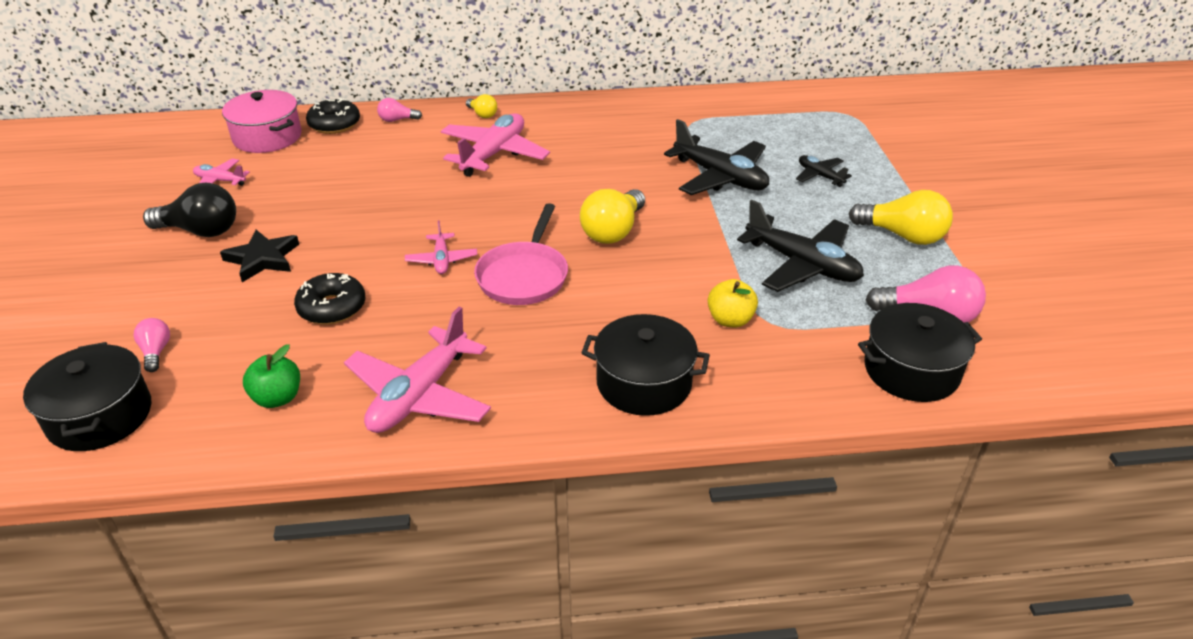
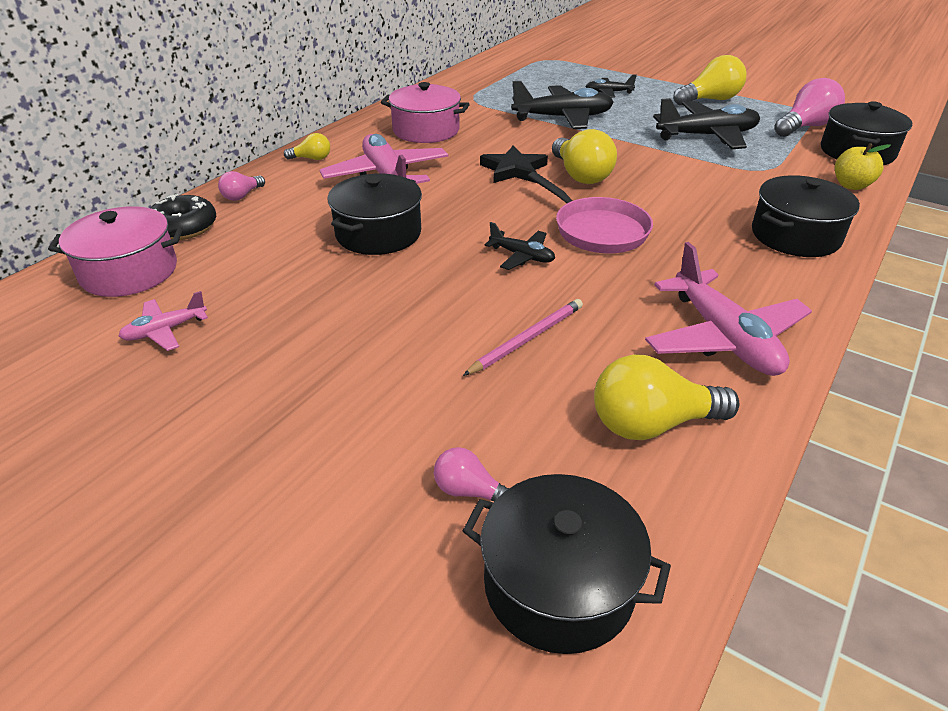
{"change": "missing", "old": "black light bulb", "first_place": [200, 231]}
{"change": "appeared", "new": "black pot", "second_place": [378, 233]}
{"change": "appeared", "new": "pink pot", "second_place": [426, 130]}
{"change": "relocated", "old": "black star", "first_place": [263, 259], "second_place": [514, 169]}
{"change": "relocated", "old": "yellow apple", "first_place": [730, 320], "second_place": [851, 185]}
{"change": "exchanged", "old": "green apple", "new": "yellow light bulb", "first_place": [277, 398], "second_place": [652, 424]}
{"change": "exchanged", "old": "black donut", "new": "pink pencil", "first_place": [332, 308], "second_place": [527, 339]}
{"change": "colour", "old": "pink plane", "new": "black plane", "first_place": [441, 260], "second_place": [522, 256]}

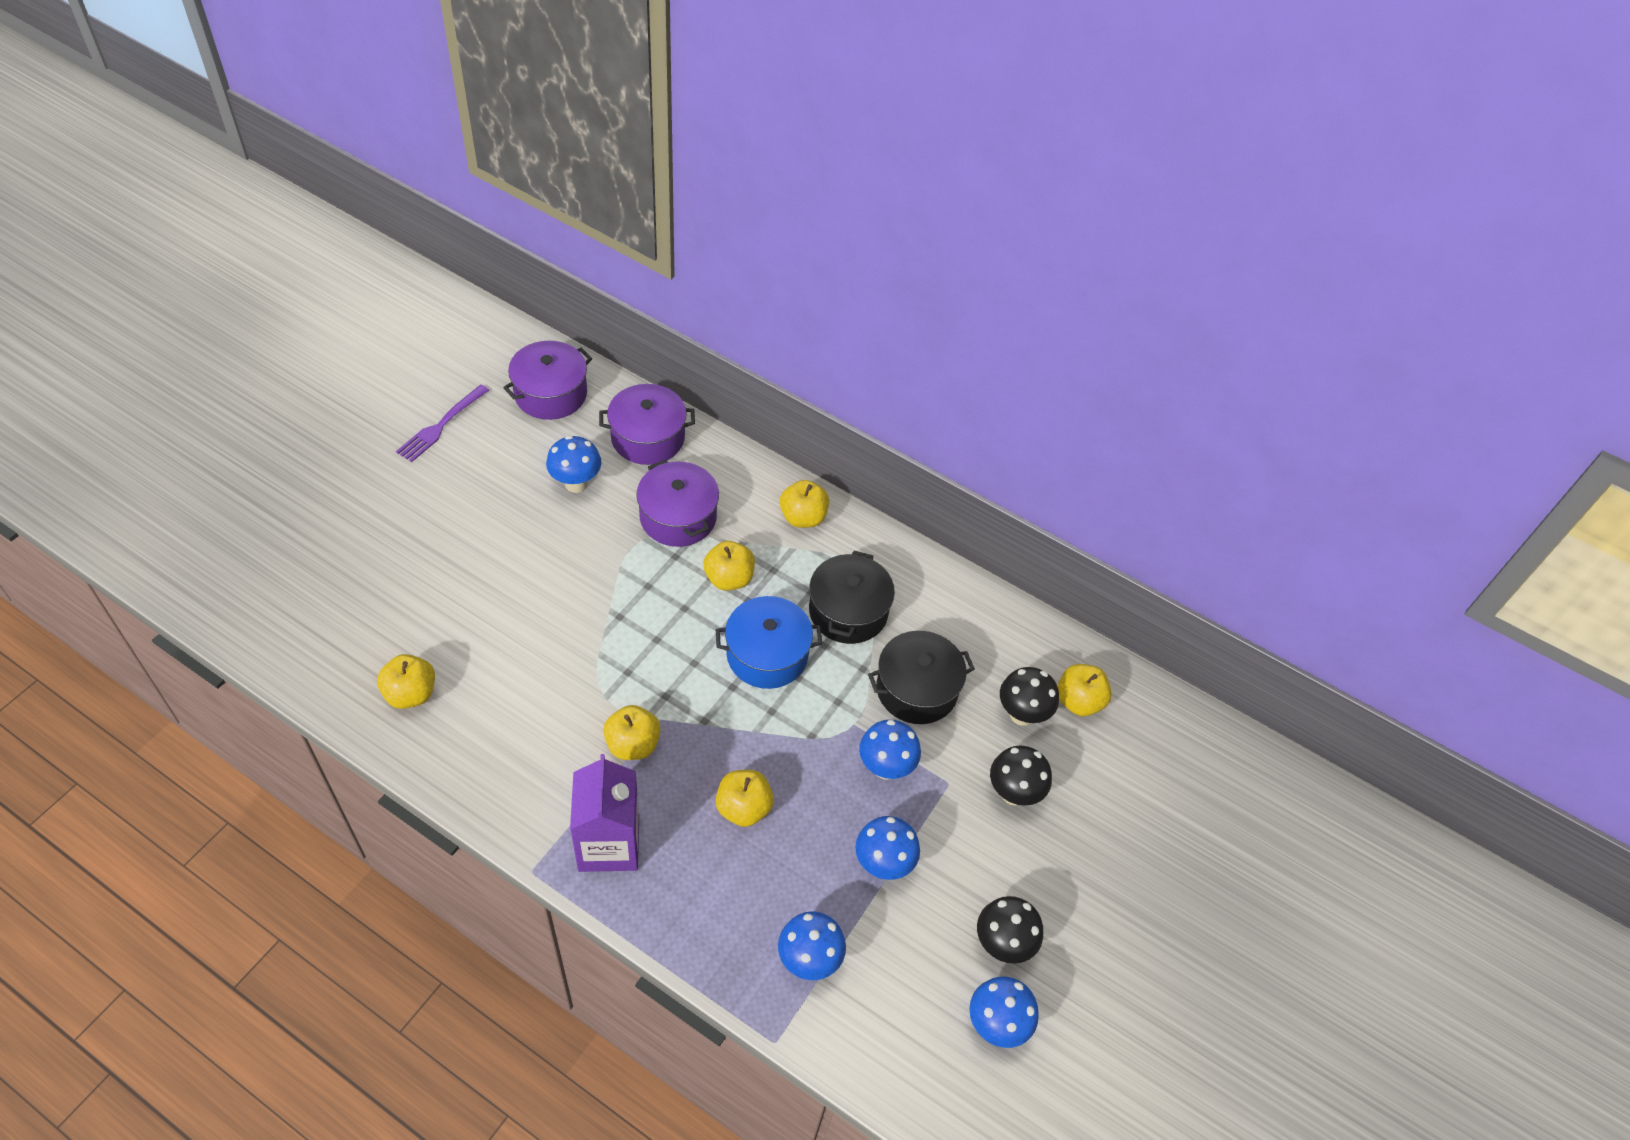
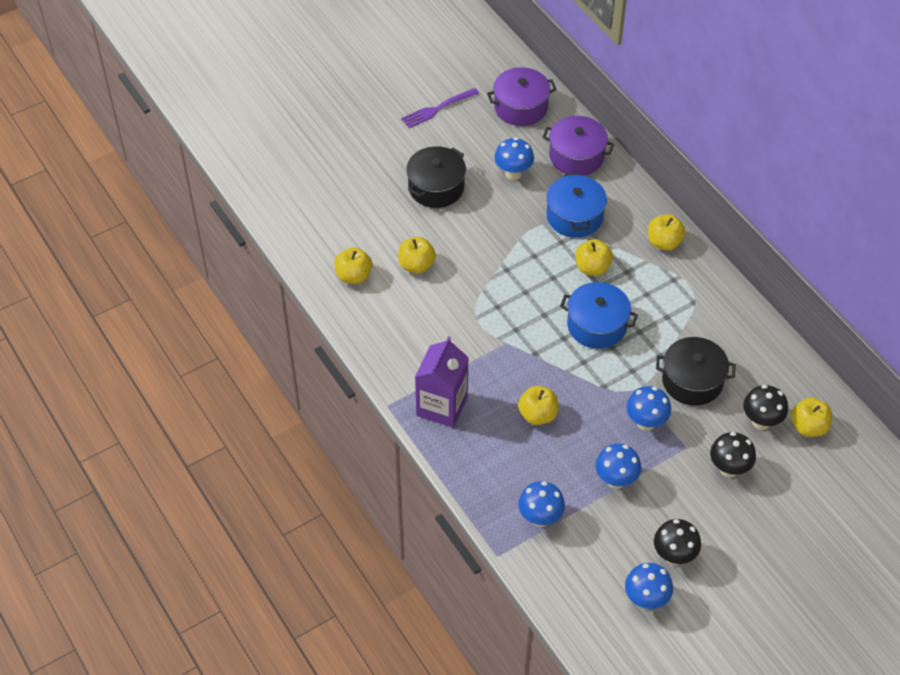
{"change": "relocated", "old": "yellow apple", "first_place": [633, 744], "second_place": [416, 265]}
{"change": "relocated", "old": "black pot", "first_place": [848, 611], "second_place": [436, 187]}
{"change": "colour", "old": "purple pot", "new": "blue pot", "first_place": [678, 517], "second_place": [574, 216]}

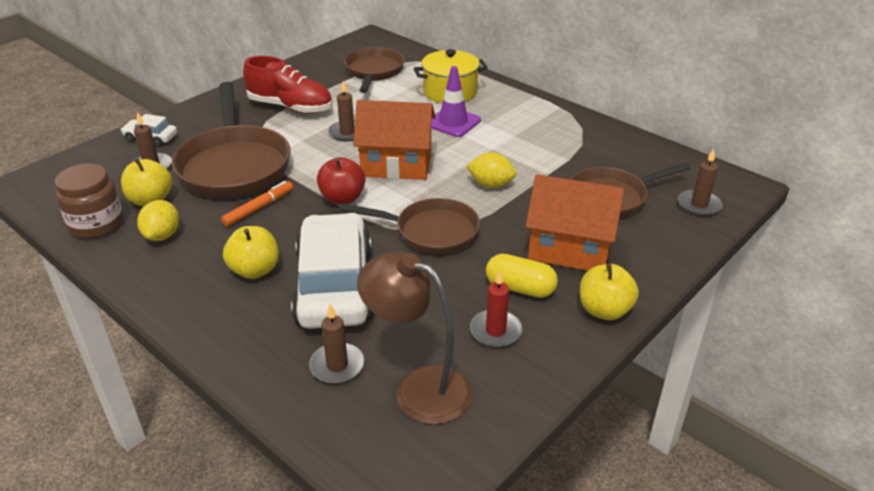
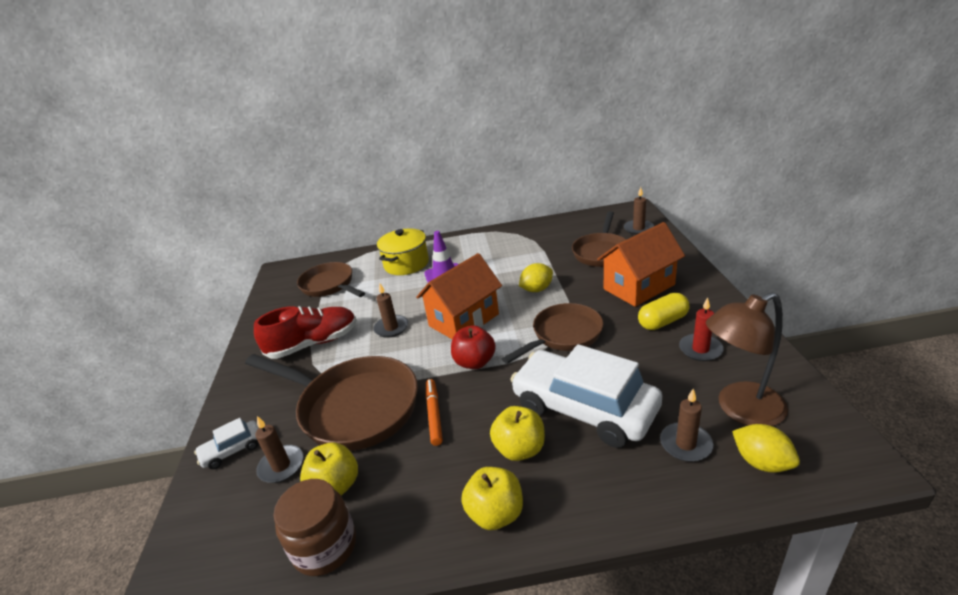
{"change": "relocated", "old": "yellow lemon", "first_place": [162, 235], "second_place": [761, 462]}
{"change": "relocated", "old": "yellow apple", "first_place": [604, 310], "second_place": [495, 513]}

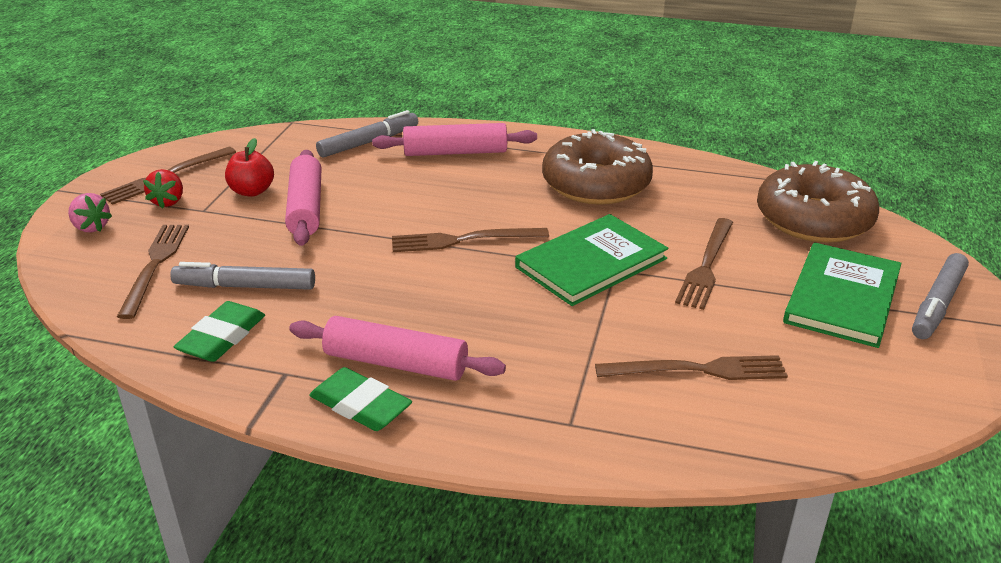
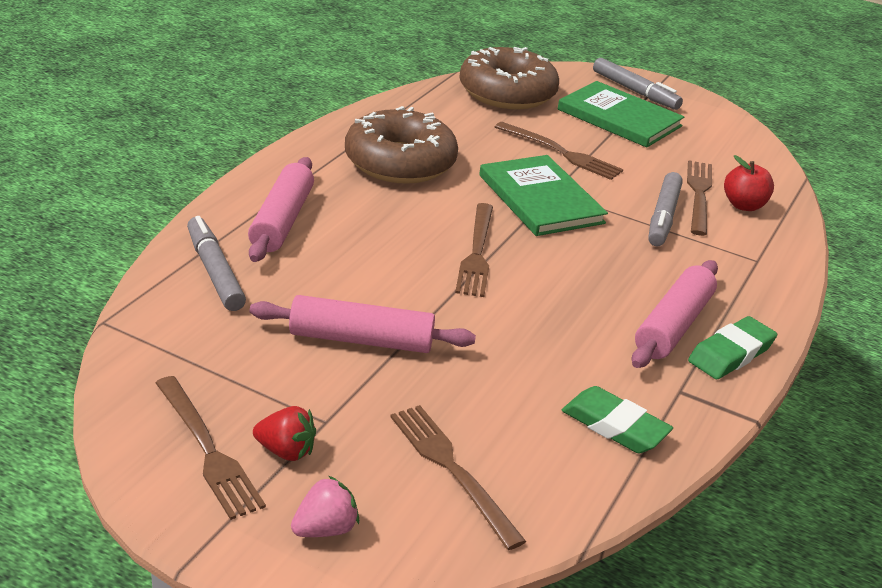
{"change": "relocated", "old": "grey marker", "first_place": [245, 286], "second_place": [663, 217]}
{"change": "relocated", "old": "red apple", "first_place": [252, 191], "second_place": [743, 205]}
{"change": "spun", "old": "brown fork", "first_place": [155, 265], "second_place": [452, 470], "degrees": 45}

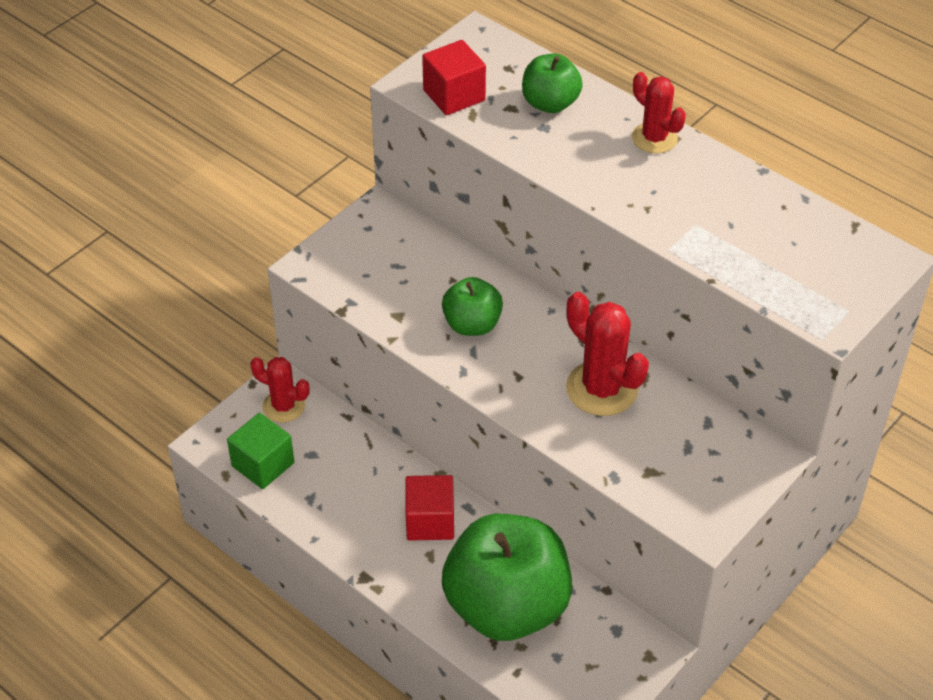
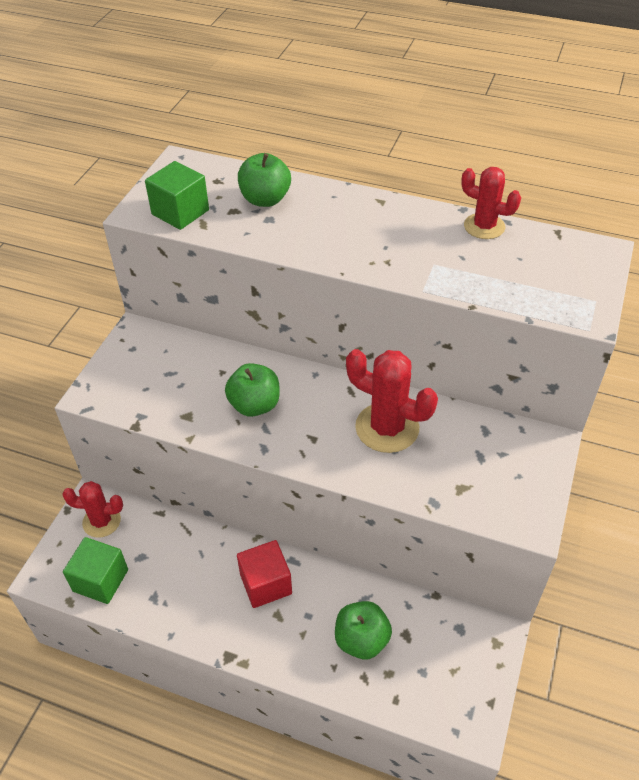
{"change": "relocated", "old": "red cactus", "first_place": [654, 138], "second_place": [484, 226]}
{"change": "colour", "old": "red cube", "new": "green cube", "first_place": [454, 95], "second_place": [180, 212]}
{"change": "size", "old": "green apple", "first_place": [507, 606], "second_place": [361, 640], "factor": 0.49}

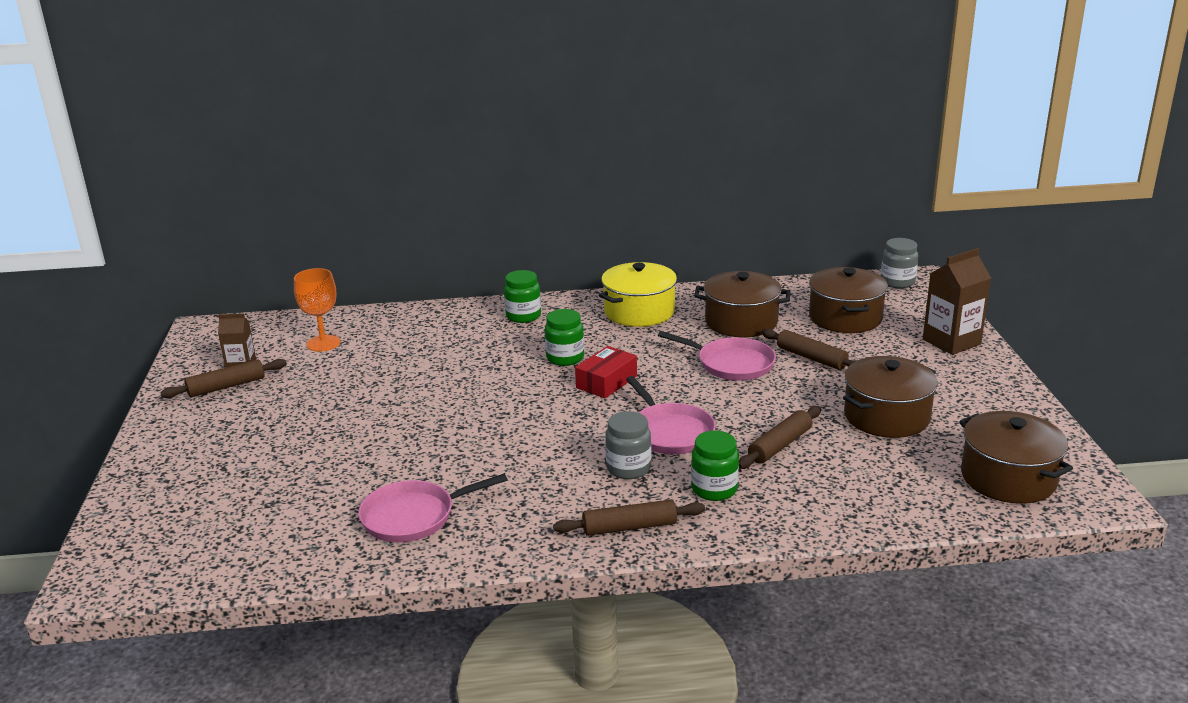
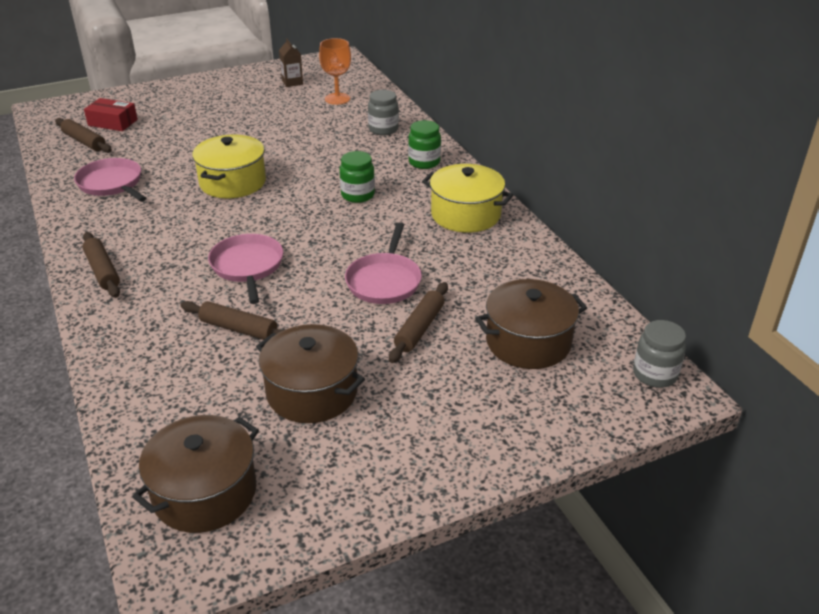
{"change": "missing", "old": "green jar", "first_place": [714, 489]}
{"change": "missing", "old": "brown pot", "first_place": [741, 322]}
{"change": "missing", "old": "brown carton", "first_place": [951, 342]}
{"change": "appeared", "new": "yellow pot", "second_place": [233, 182]}
{"change": "relocated", "old": "brown rolling pin", "first_place": [226, 386], "second_place": [84, 141]}
{"change": "relocated", "old": "red box", "first_place": [606, 382], "second_place": [112, 122]}
{"change": "relocated", "old": "grey jar", "first_place": [628, 468], "second_place": [383, 129]}
{"change": "spun", "old": "pink pan", "first_place": [670, 432], "second_place": [247, 266], "degrees": 120}

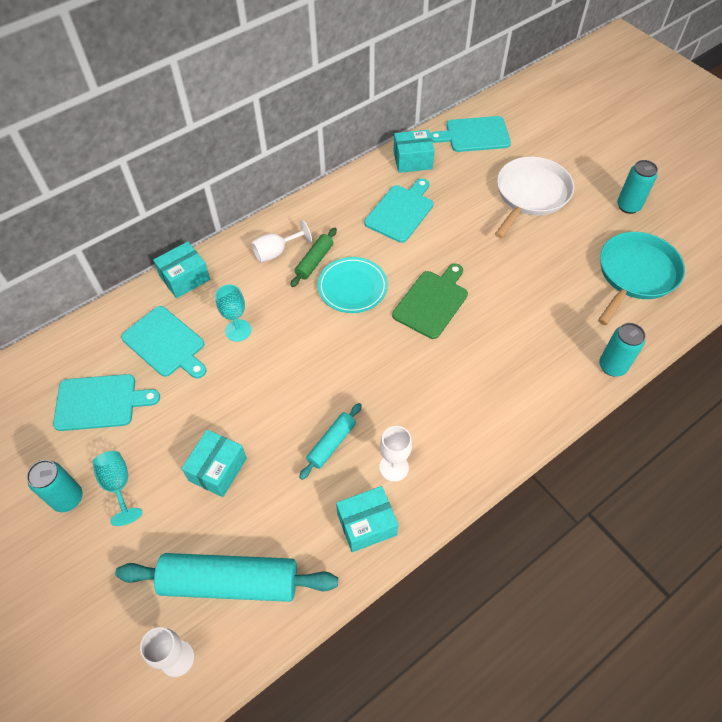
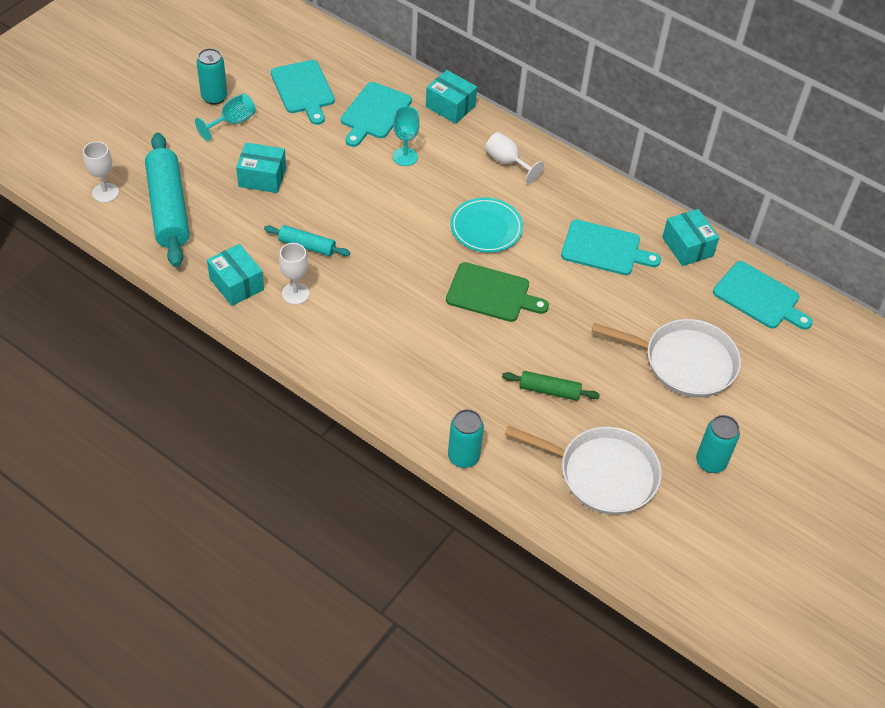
{"change": "relocated", "old": "green rolling pin", "first_place": [314, 261], "second_place": [549, 390]}
{"change": "colour", "old": "turquoise pan", "new": "white pan", "first_place": [635, 274], "second_place": [602, 473]}
{"change": "spun", "old": "turquoise cutting board", "first_place": [474, 135], "second_place": [759, 297], "degrees": 150}

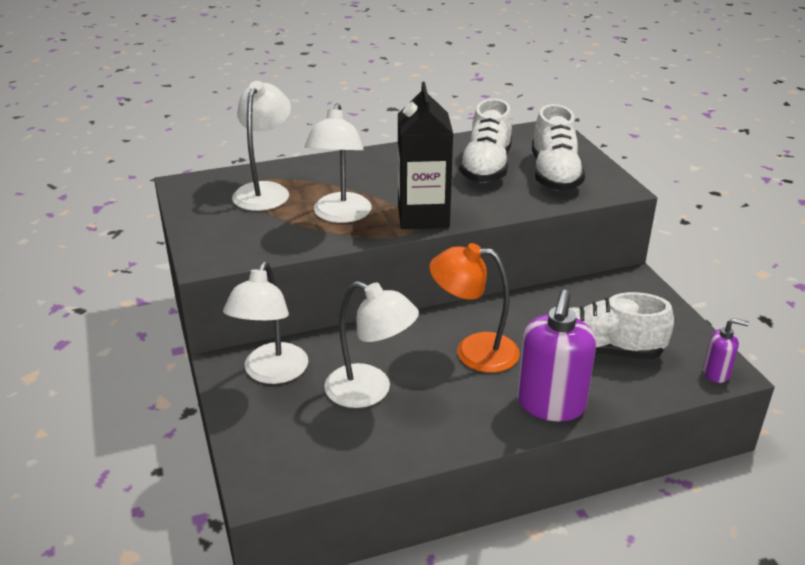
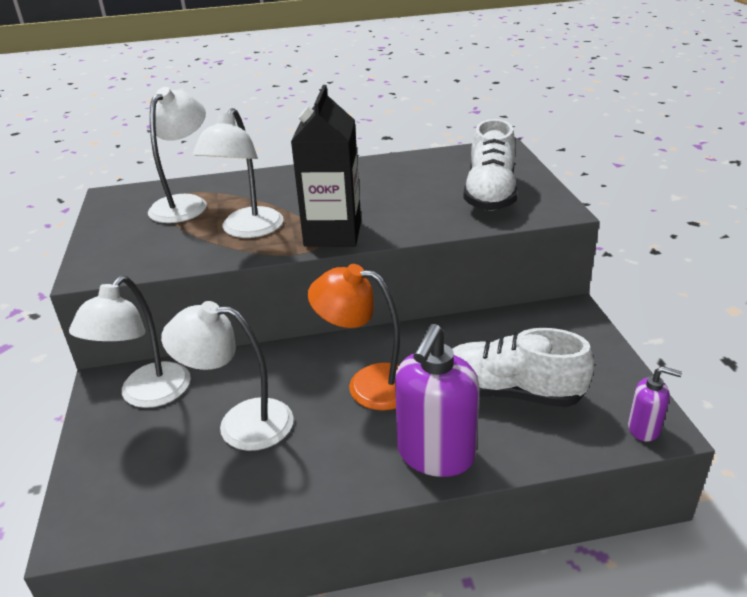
{"change": "missing", "old": "white shoe", "first_place": [486, 167]}
{"change": "spun", "old": "white lamp", "first_place": [370, 391], "second_place": [240, 423], "degrees": 150}

